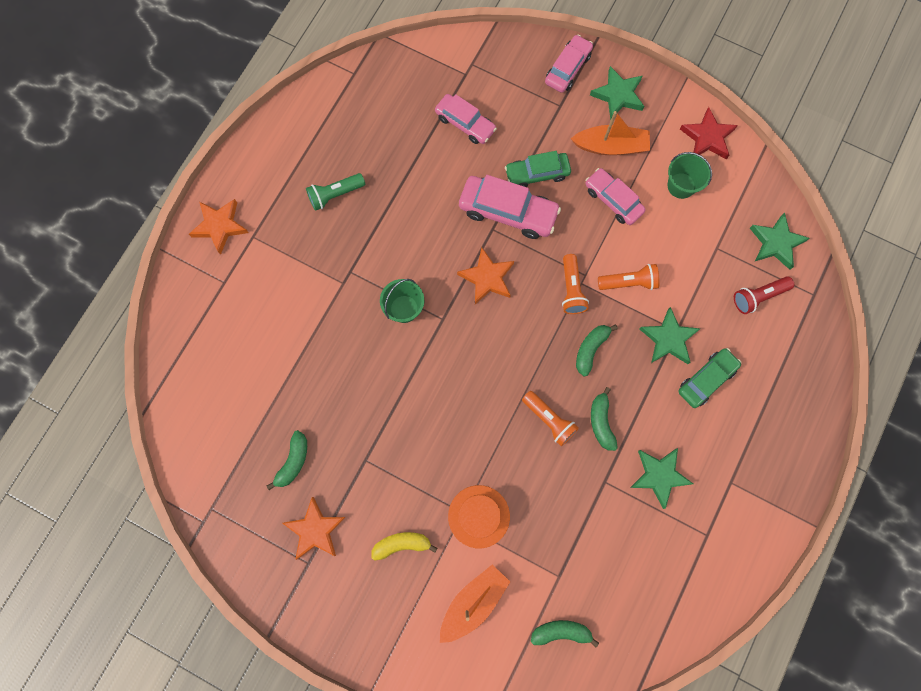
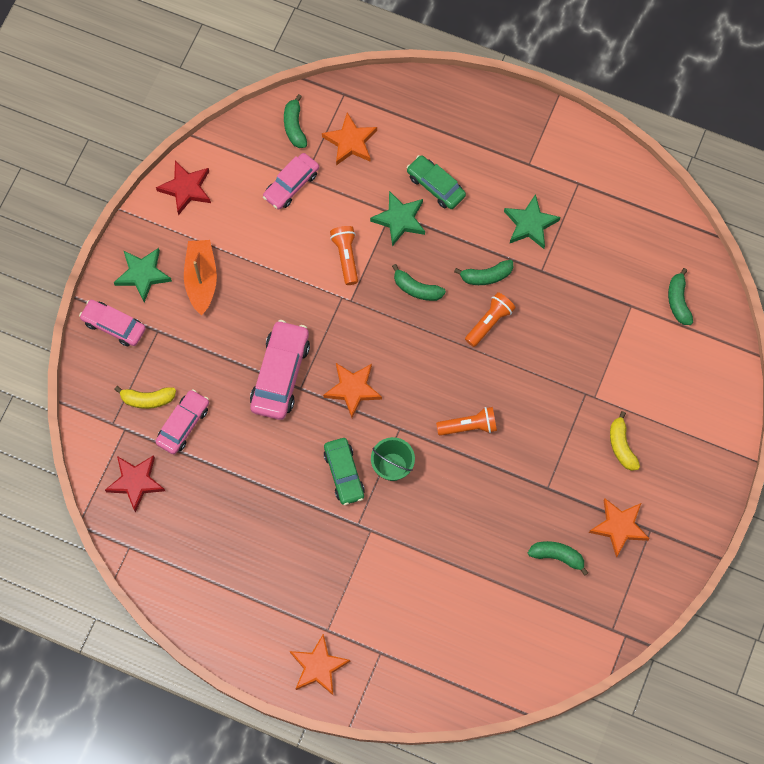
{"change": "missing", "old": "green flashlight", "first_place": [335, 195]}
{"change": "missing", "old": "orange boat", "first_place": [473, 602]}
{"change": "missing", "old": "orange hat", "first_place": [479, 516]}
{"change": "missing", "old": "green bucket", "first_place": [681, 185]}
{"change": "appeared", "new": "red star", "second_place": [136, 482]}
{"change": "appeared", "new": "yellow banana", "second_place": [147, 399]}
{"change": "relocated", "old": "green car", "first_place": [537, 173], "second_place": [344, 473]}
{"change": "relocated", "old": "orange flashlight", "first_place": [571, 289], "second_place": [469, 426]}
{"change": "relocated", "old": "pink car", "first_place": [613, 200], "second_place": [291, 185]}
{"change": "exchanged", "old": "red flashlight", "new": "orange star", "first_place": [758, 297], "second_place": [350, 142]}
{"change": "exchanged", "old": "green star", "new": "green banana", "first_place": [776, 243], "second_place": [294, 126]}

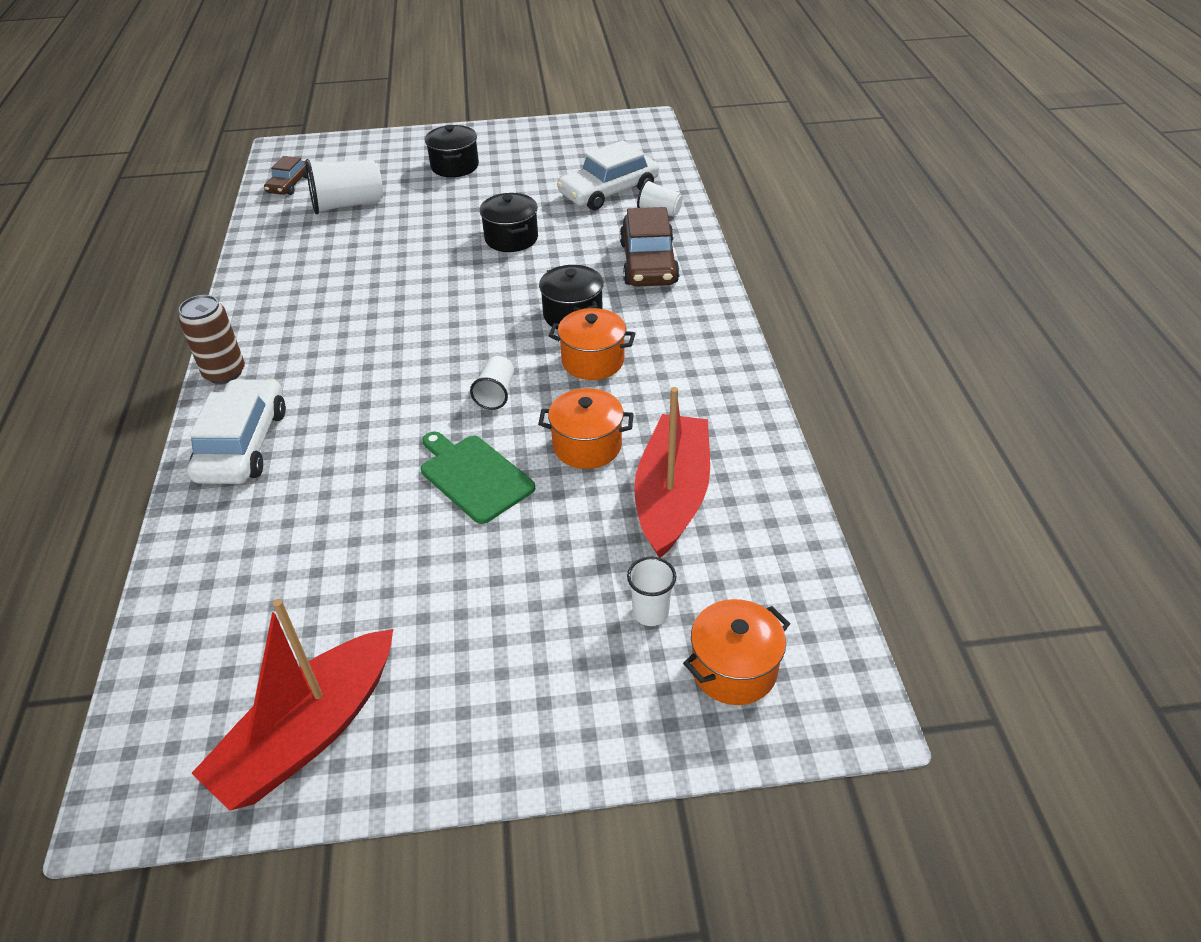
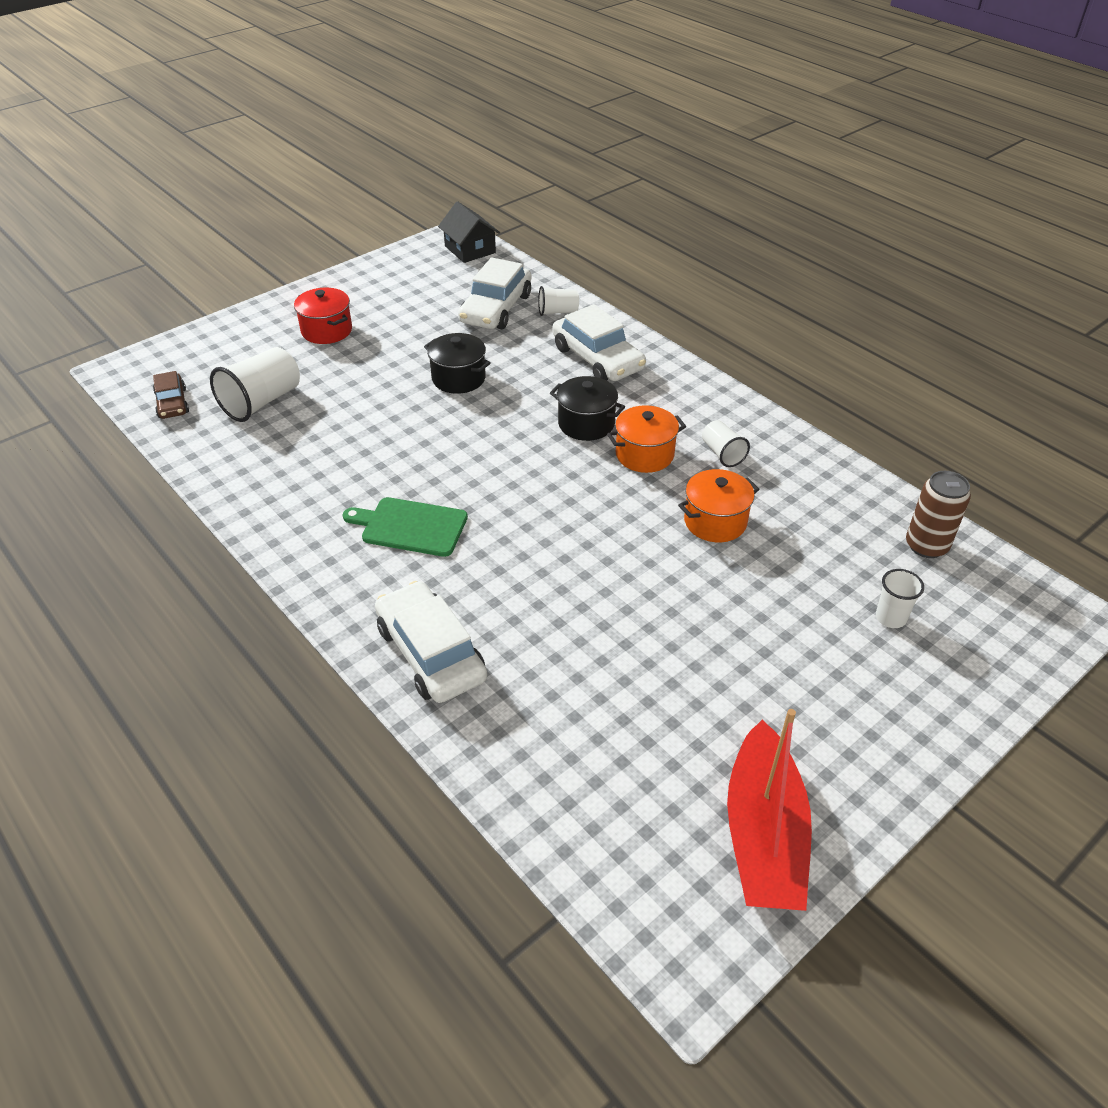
{"change": "missing", "old": "red boat", "first_place": [672, 496]}
{"change": "missing", "old": "orange pot", "first_place": [733, 669]}
{"change": "appeared", "new": "black house", "second_place": [470, 249]}
{"change": "relocated", "old": "brown can", "first_place": [224, 373], "second_place": [926, 546]}
{"change": "relocated", "old": "green cutting board", "first_place": [474, 476], "second_place": [410, 527]}
{"change": "relocated", "old": "white cup", "first_place": [496, 394], "second_place": [722, 453]}
{"change": "colour", "old": "black pot", "new": "red pot", "first_place": [455, 166], "second_place": [327, 331]}
{"change": "colour", "old": "brown car", "new": "white car", "first_place": [648, 263], "second_place": [597, 358]}

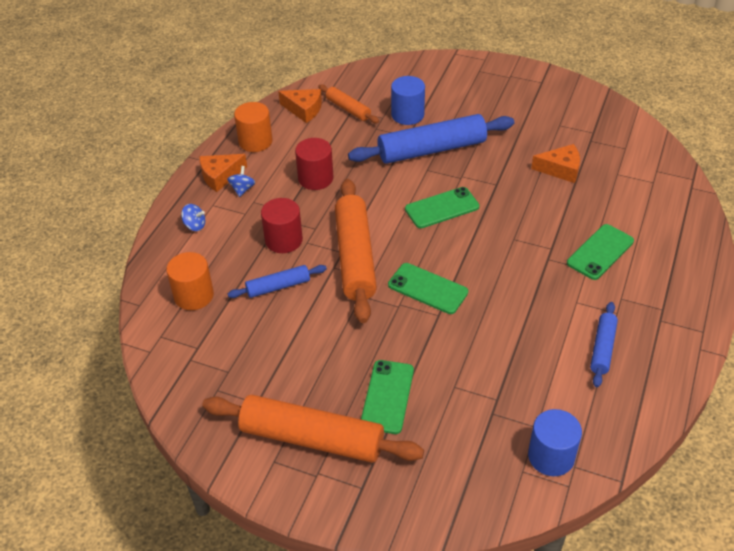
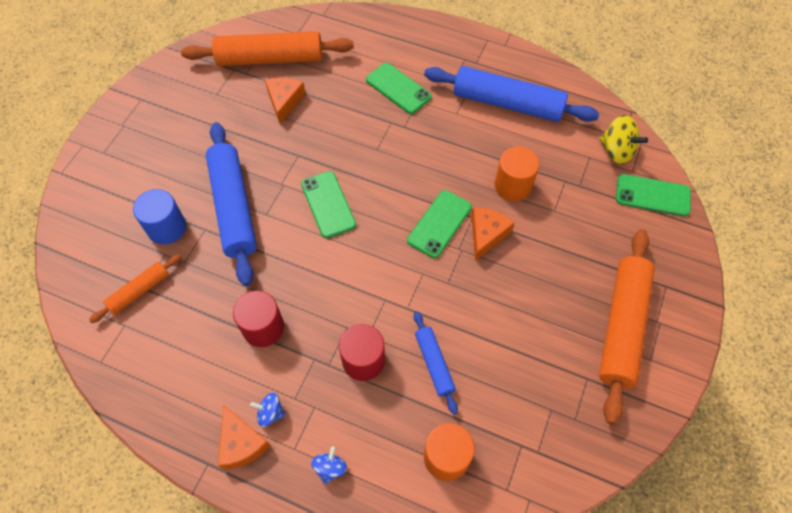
{"change": "relocated", "old": "orange cylinder", "first_place": [255, 141], "second_place": [513, 186]}
{"change": "relocated", "old": "orange cheese", "first_place": [304, 110], "second_place": [486, 234]}
{"change": "relocated", "old": "orange rolling pin", "first_place": [355, 257], "second_place": [270, 59]}
{"change": "relocated", "old": "green phone", "first_place": [387, 396], "second_place": [652, 195]}
{"change": "exchanged", "old": "blue cylinder", "new": "yellow spinning top", "first_place": [551, 456], "second_place": [616, 151]}
{"change": "size", "old": "blue rolling pin", "first_place": [602, 348], "second_place": [507, 103], "factor": 1.94}

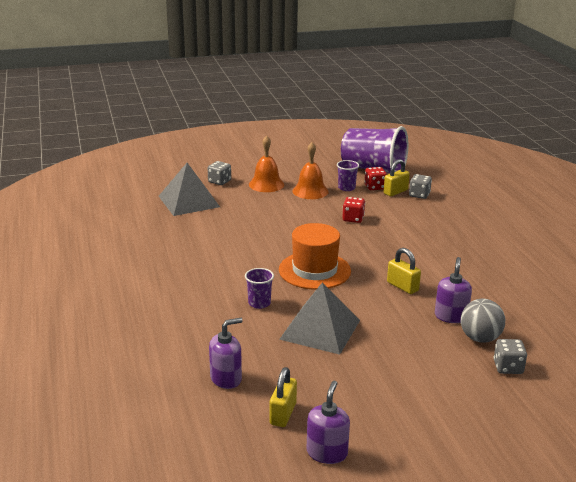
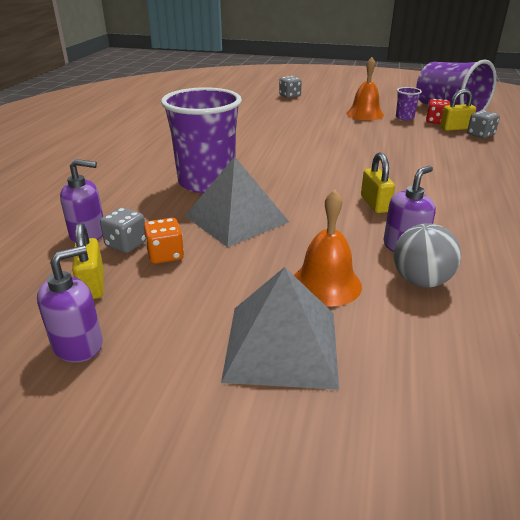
{"change": "missing", "old": "orange hat", "first_place": [314, 270]}
{"change": "missing", "old": "red dice", "first_place": [353, 219]}
{"change": "appeared", "new": "orange dice", "second_place": [165, 255]}
{"change": "relocated", "old": "grey pyramid", "first_place": [189, 201], "second_place": [282, 345]}
{"change": "relocated", "old": "orange bell", "first_place": [266, 184], "second_place": [326, 284]}
{"change": "relocated", "old": "grey dice", "first_place": [508, 367], "second_place": [126, 244]}
{"change": "spun", "old": "yellow padlock", "first_place": [283, 414], "second_place": [92, 285], "degrees": -60}
{"change": "size", "old": "purple cup", "first_place": [259, 303], "second_place": [206, 182], "factor": 2.31}

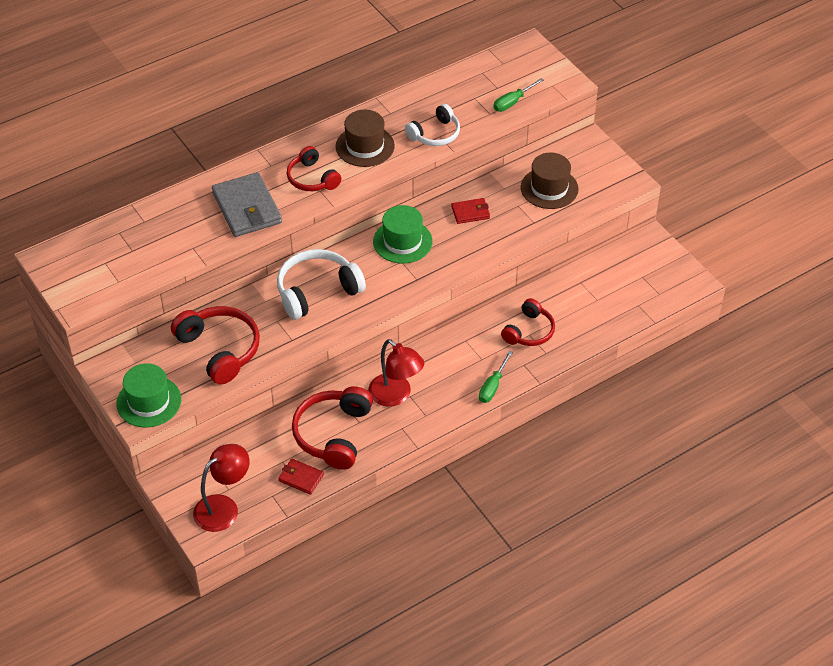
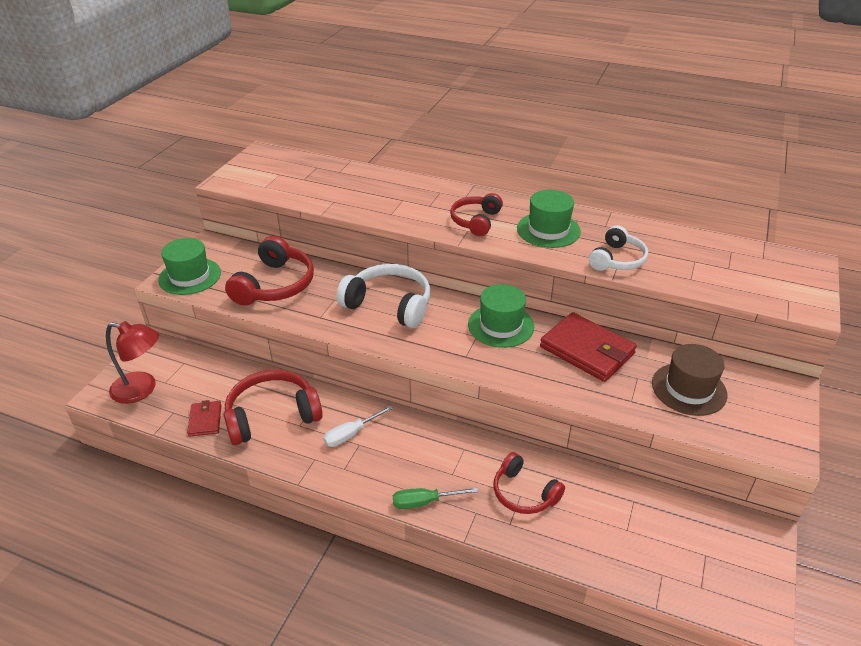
{"change": "missing", "old": "grey wallet", "first_place": [247, 208]}
{"change": "missing", "old": "green screwdriver", "first_place": [512, 102]}
{"change": "exchanged", "old": "red lamp", "new": "white screwdriver", "first_place": [396, 396], "second_place": [351, 434]}
{"change": "colour", "old": "brown hat", "new": "green hat", "first_place": [365, 146], "second_place": [548, 230]}
{"change": "spun", "old": "white headphones", "first_place": [435, 134], "second_place": [617, 259], "degrees": -75}
{"change": "spun", "old": "red headphones", "first_place": [529, 331], "second_place": [524, 493], "degrees": 45}
{"change": "size", "old": "red wallet", "first_place": [470, 212], "second_place": [587, 350], "factor": 1.93}

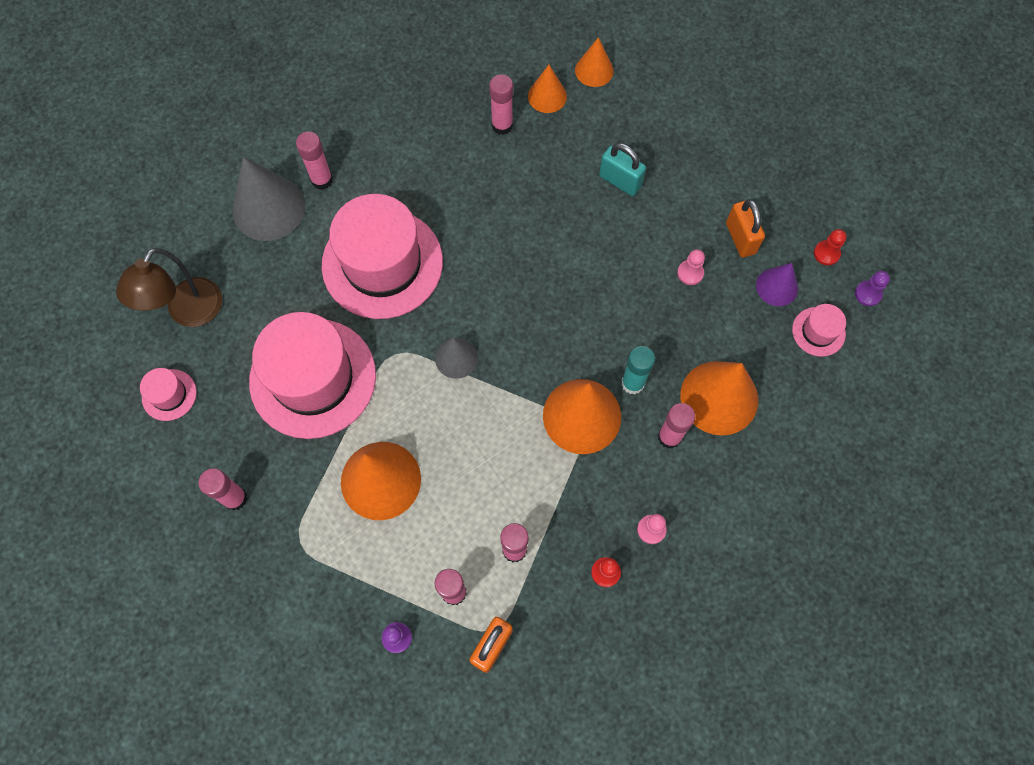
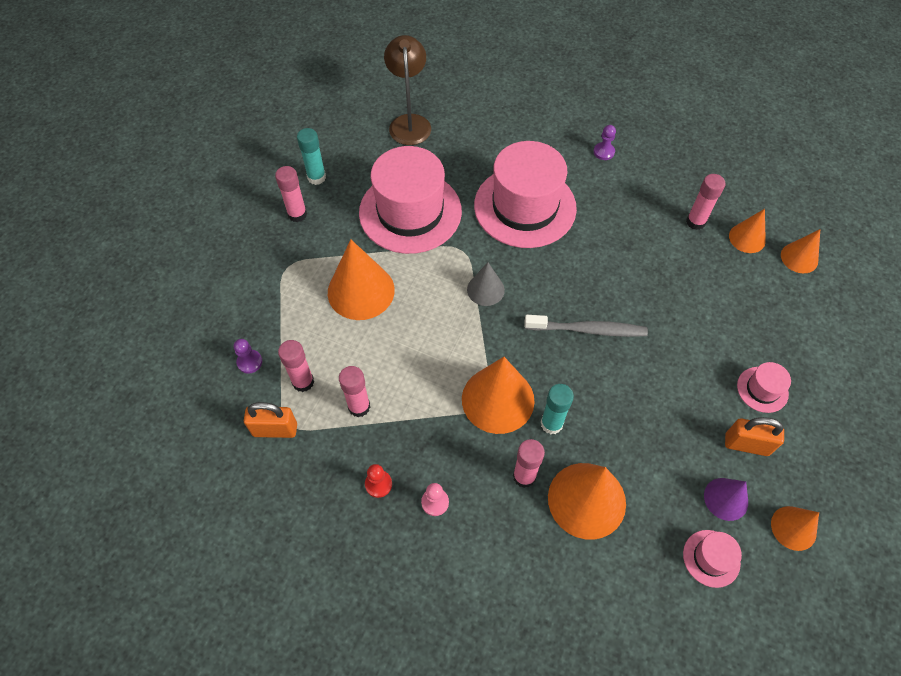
{"change": "missing", "old": "grey cone", "first_place": [269, 208]}
{"change": "missing", "old": "pink glue stick", "first_place": [322, 180]}
{"change": "missing", "old": "turquoise padlock", "first_place": [620, 181]}
{"change": "missing", "old": "pink pawn", "first_place": [690, 273]}
{"change": "appeared", "new": "turquoise glue stick", "second_place": [316, 177]}
{"change": "appeared", "new": "grey toothbrush", "second_place": [588, 330]}
{"change": "relocated", "old": "pink hat", "first_place": [169, 395], "second_place": [762, 389]}
{"change": "relocated", "old": "purple pawn", "first_place": [868, 294], "second_place": [604, 152]}
{"change": "exchanged", "old": "red pawn", "new": "orange cone", "first_place": [826, 253], "second_place": [793, 528]}
{"change": "spun", "old": "brown lamp", "first_place": [188, 313], "second_place": [409, 122], "degrees": 90}
{"change": "spun", "old": "orange padlock", "first_place": [740, 238], "second_place": [746, 444], "degrees": 60}

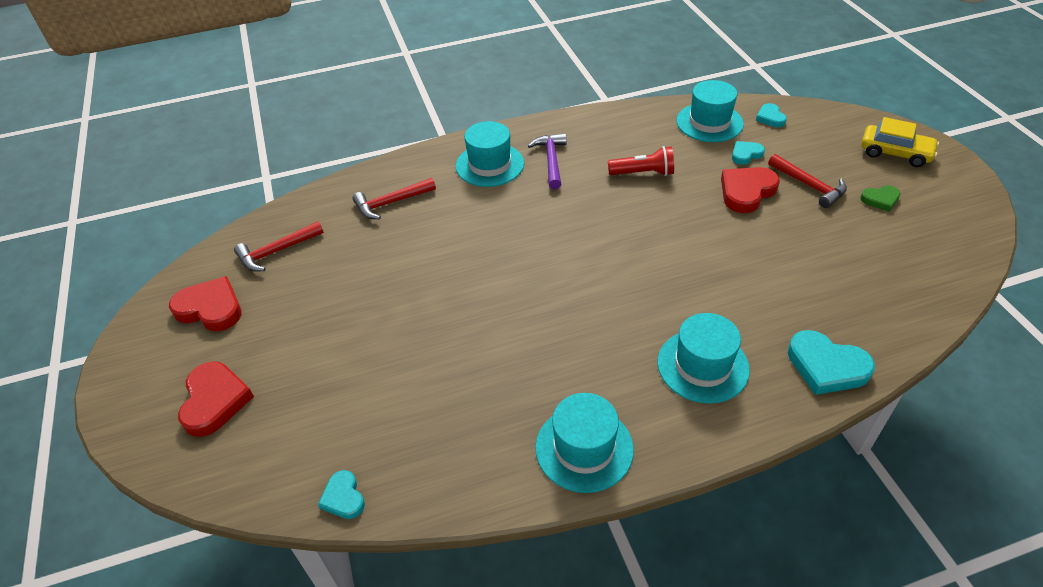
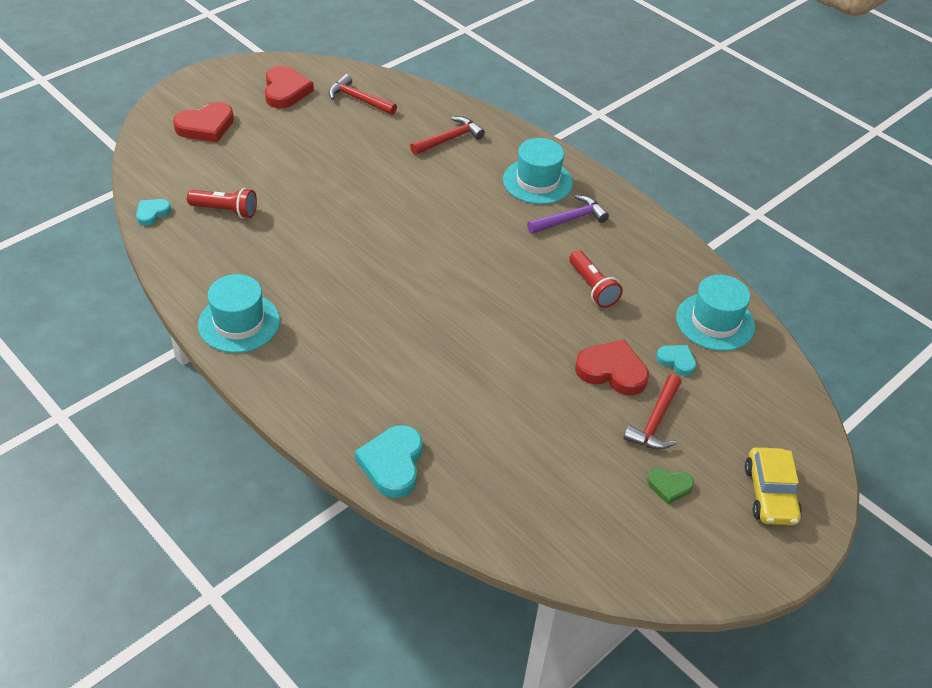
{"change": "missing", "old": "turquoise hat", "first_place": [702, 366]}
{"change": "missing", "old": "turquoise heart", "first_place": [770, 118]}
{"change": "appeared", "new": "red flashlight", "second_place": [225, 211]}
{"change": "spun", "old": "red hammer", "first_place": [391, 203], "second_place": [449, 139], "degrees": 105}
{"change": "spun", "old": "green heart", "first_place": [880, 200], "second_place": [669, 486], "degrees": -45}

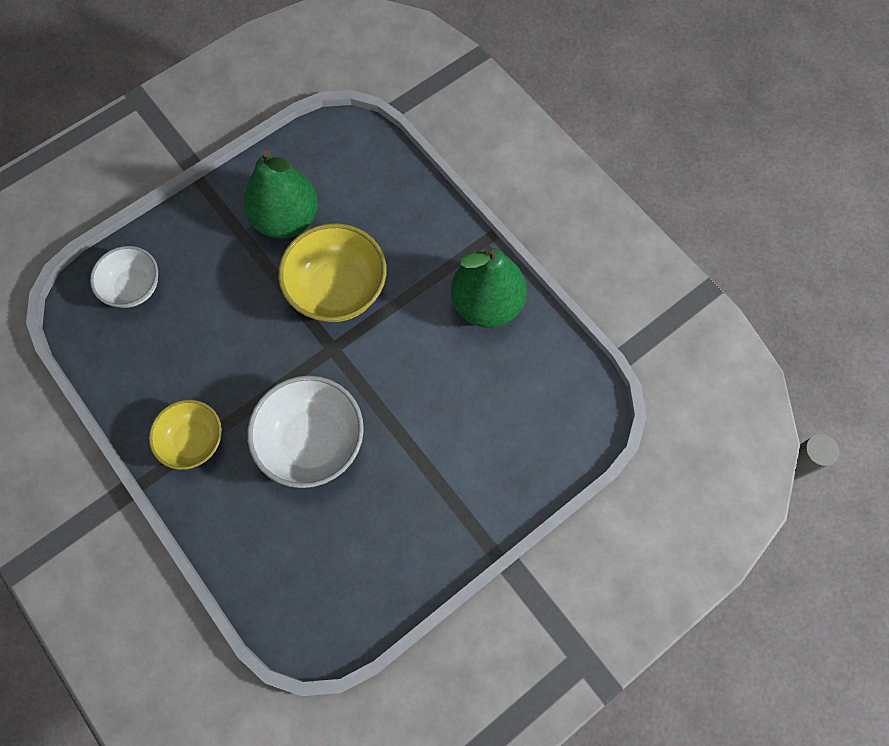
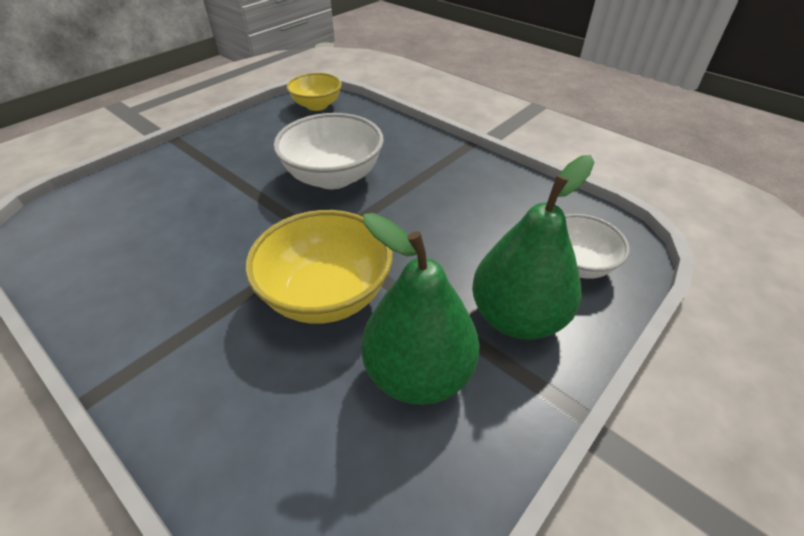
{"change": "relocated", "old": "yellow bowl", "first_place": [194, 441], "second_place": [317, 105]}
{"change": "relocated", "old": "green pear", "first_place": [487, 304], "second_place": [517, 317]}

